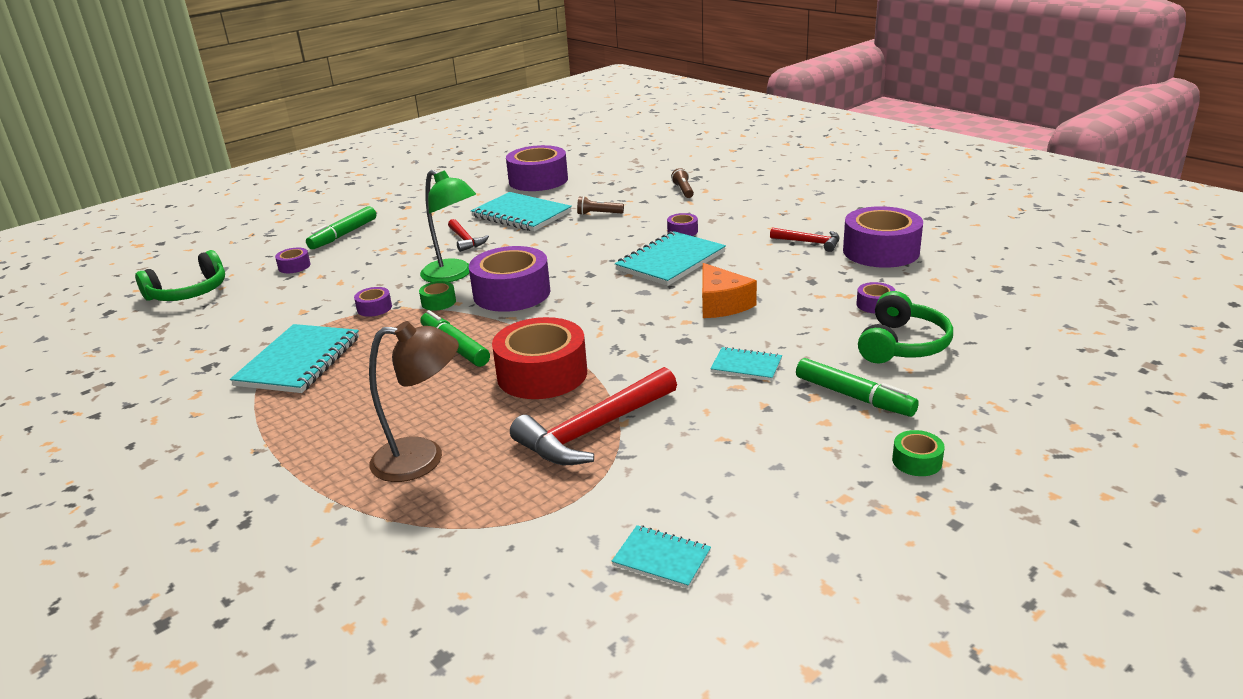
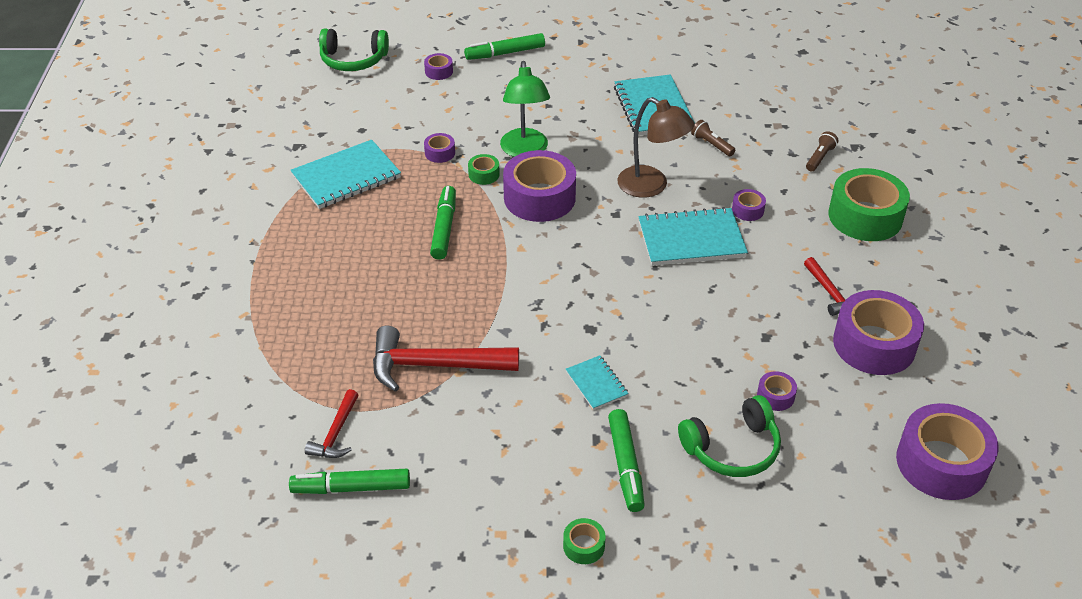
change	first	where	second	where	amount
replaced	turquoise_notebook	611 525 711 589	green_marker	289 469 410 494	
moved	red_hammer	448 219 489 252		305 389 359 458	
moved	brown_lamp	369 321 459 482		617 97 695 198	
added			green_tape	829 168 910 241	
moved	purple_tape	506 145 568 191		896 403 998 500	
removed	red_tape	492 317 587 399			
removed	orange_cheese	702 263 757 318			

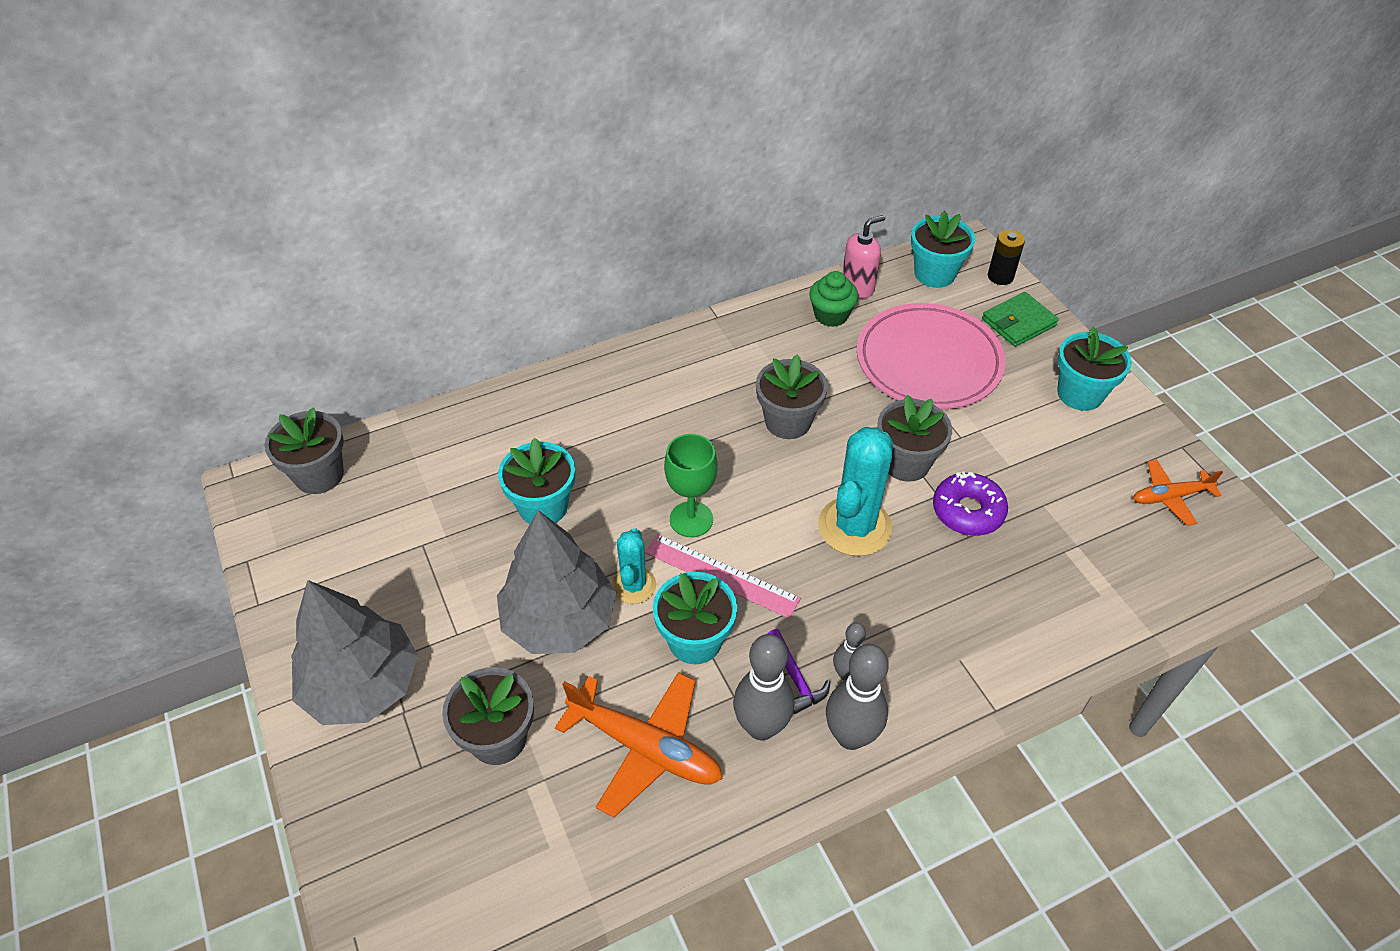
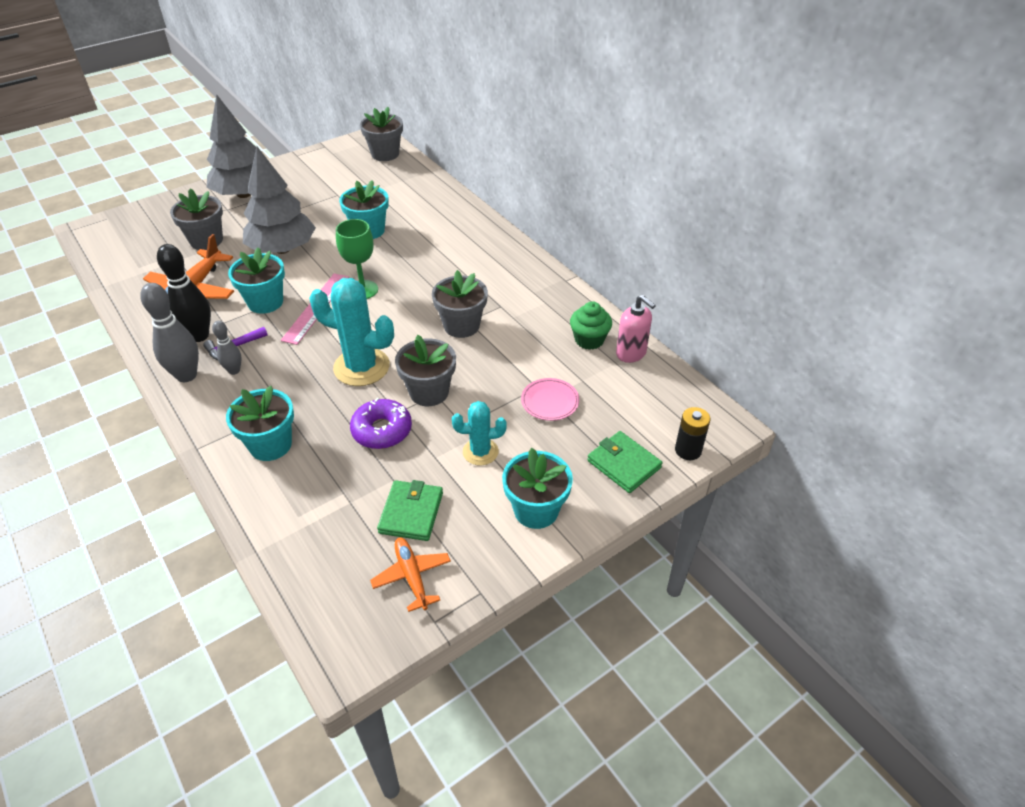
change	first	where	second	where	amount
recoloured	grey_bowling_pin	733 634 795 741	black_bowling_pin	157 244 211 342	
moved	turquoise_flower_pot	911 211 975 288		226 386 294 461	
added			green_wallet	377 480 443 541	
moved	turquoise_cactus	612 528 656 604		452 401 507 466	
resized	pink_plate	857 303 1006 409		521 378 579 421	x0.44

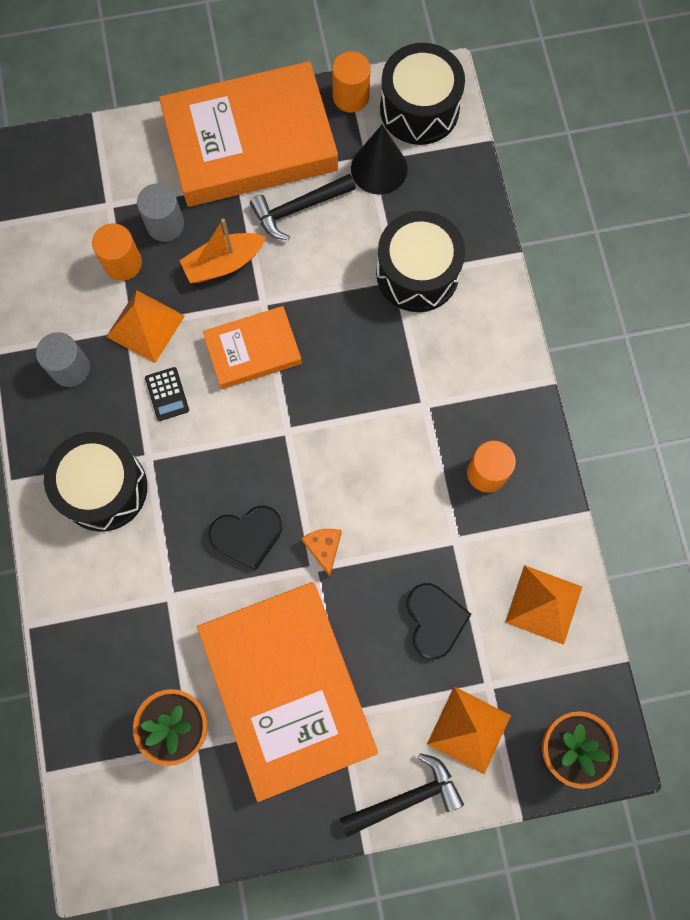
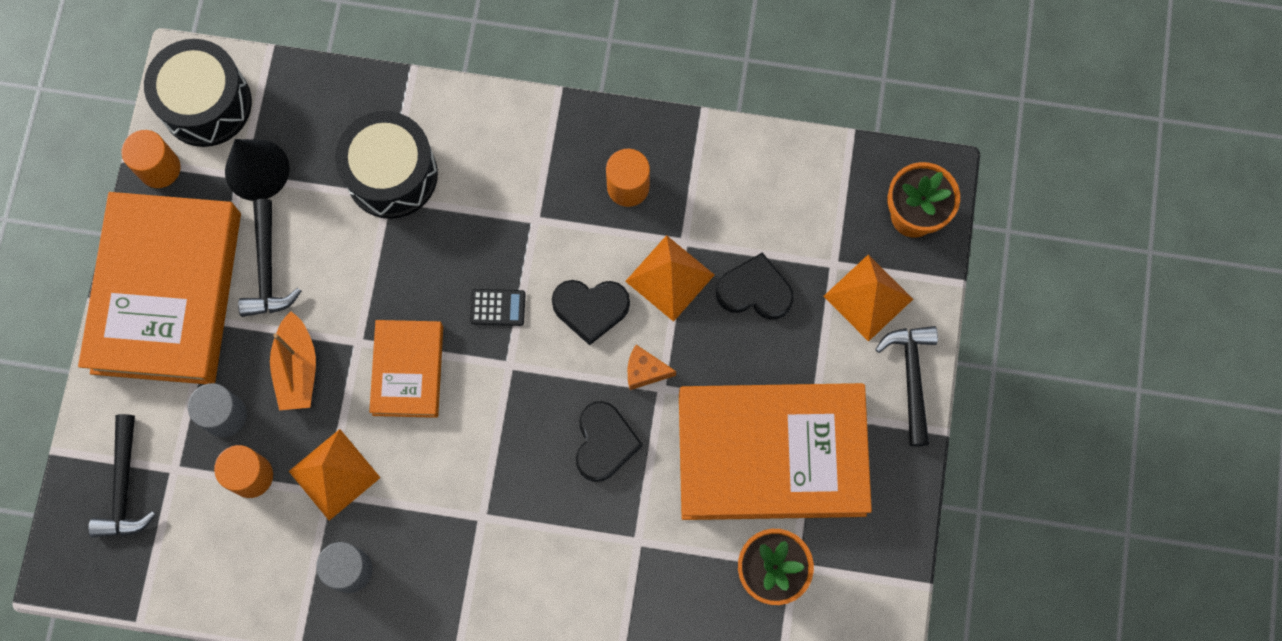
change	first	where	second	where	amount
added			black_hammer	89 414 156 537	
moved	black_calculator	145 367 189 421		470 289 526 326	
added			black_heart	552 280 630 345	
moved	orange_pyramid	505 565 582 645		625 235 714 322	
removed	black_drum	44 432 147 532			

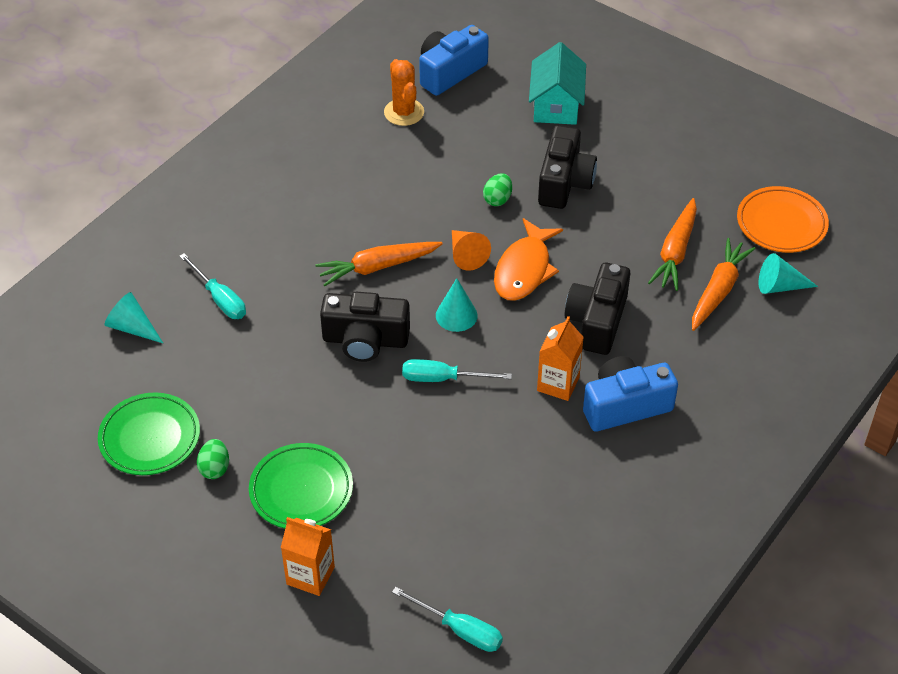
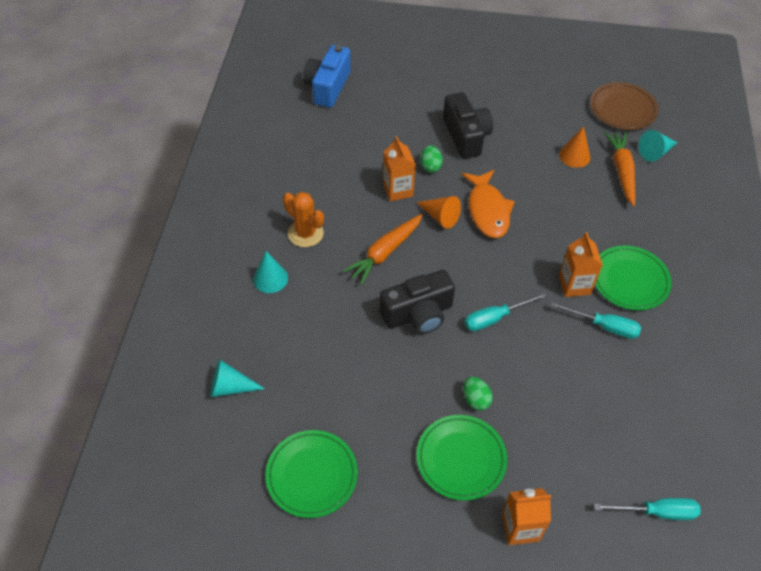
change	first	where	second	where	amount
moved	turquoise_cone	436 278 478 332		253 251 288 293	
moved	orange_cactus	384 59 424 126		283 192 324 247	
added			orange_carton	383 136 416 202	
moved	green_egg	197 439 229 479		463 377 493 411	
moved	turquoise_screwdriver	179 253 246 319		550 302 641 339	
replaced	orange_carrot	648 198 697 291	orange_cone	559 126 590 168	
recoloured	orange_plate	737 186 829 253	brown_plate	590 82 658 130	
replaced	blue_camera	583 356 678 432	green_plate	595 246 672 310	
removed	turquoise_house	529 42 586 125			
removed	black_camera	564 263 630 355			

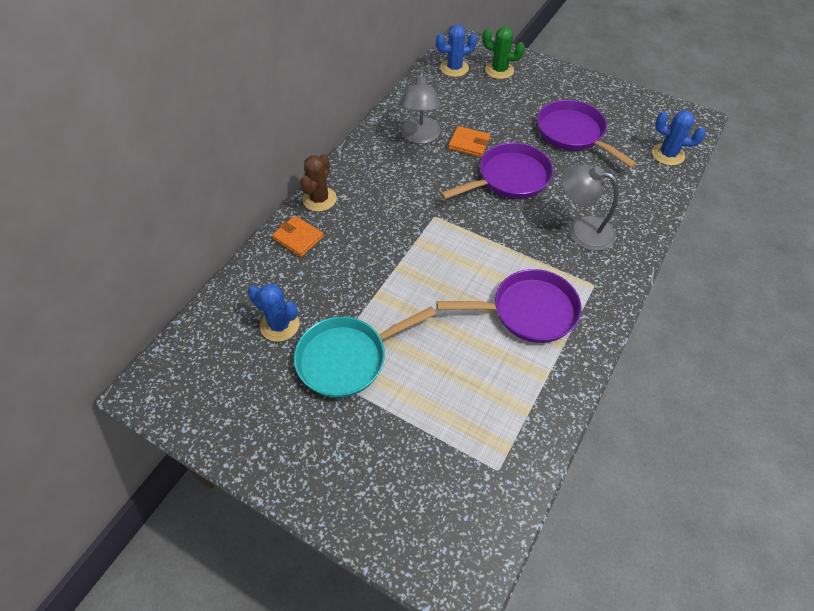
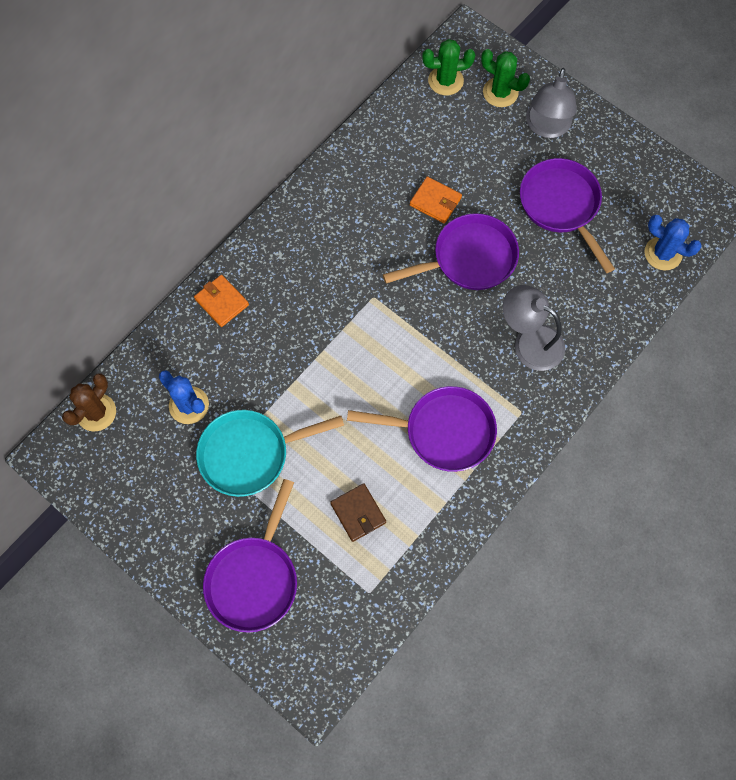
change	first	where	second	where	amount
moved	brown_cactus	300 154 337 212		62 373 116 432	
added			purple_pan	203 479 297 633	
added			brown_wallet	330 483 386 542	
recoloured	blue_cactus	436 25 477 77	green_cactus	422 39 475 95	
moved	grey_lamp	400 71 441 144		526 68 577 138	

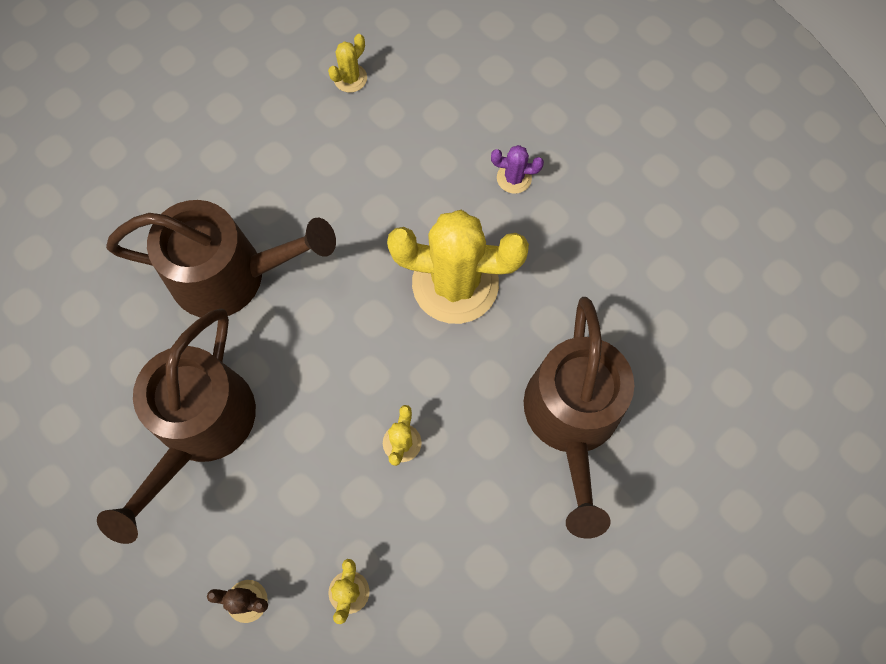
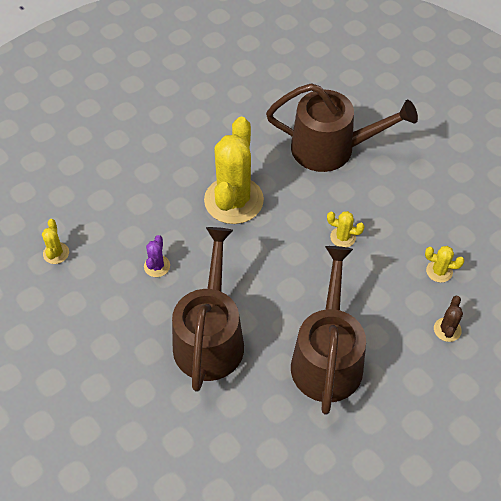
change	first	where	second	where	amount
turned	yellow_cactus	328 34 367 93		42 219 69 264	45 degrees clockwise
moved	purple_cactus	491 145 544 194		144 235 170 277	
turned	brown_watering_can	97 308 256 544		291 246 366 415	105 degrees counterclockwise

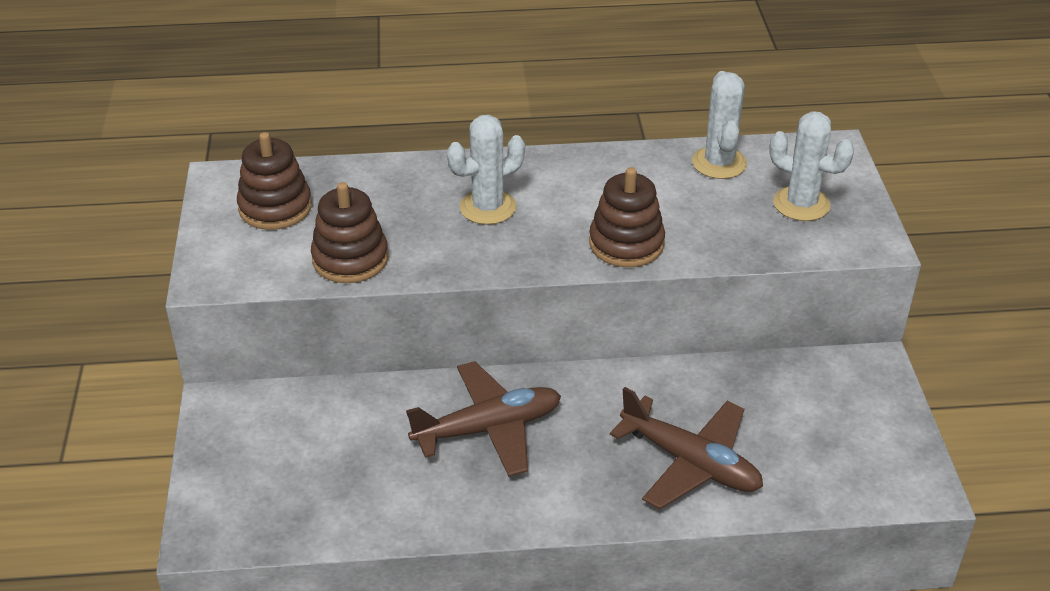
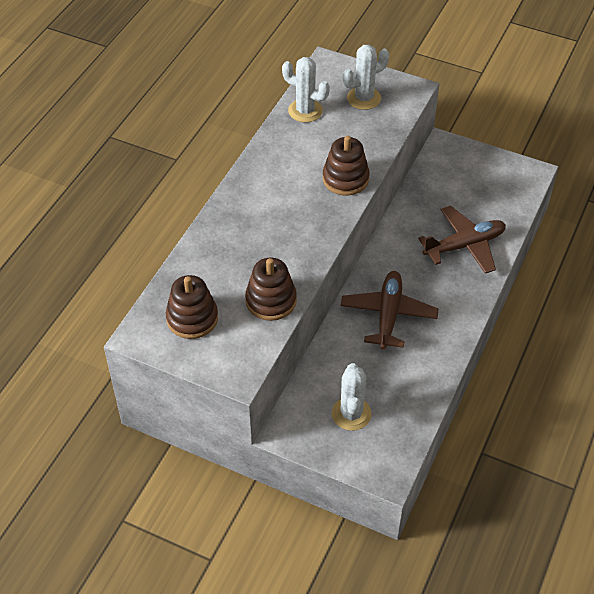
change	first	where	second	where	amount
moved	white_cactus	447 115 525 225		332 363 372 431	

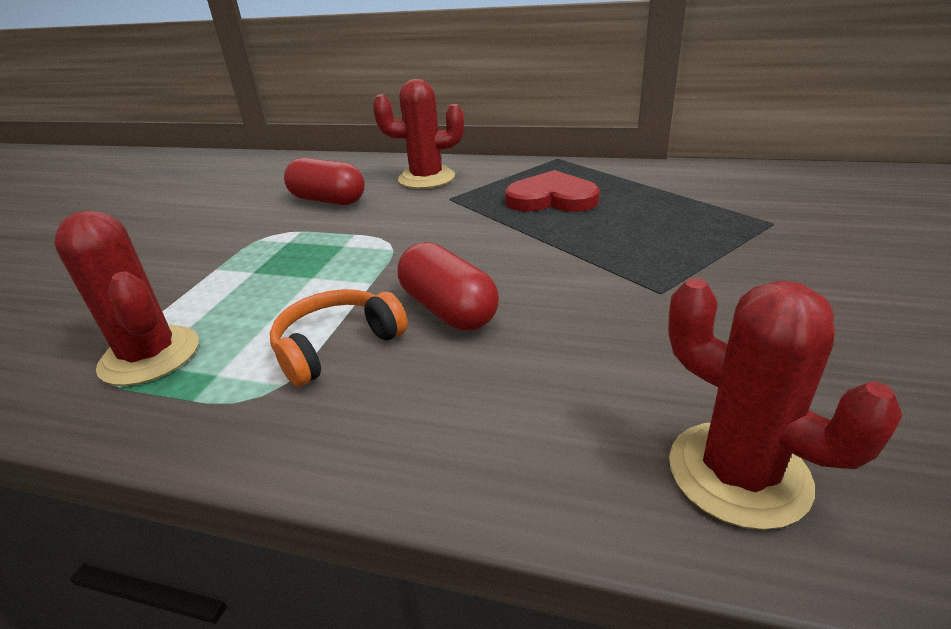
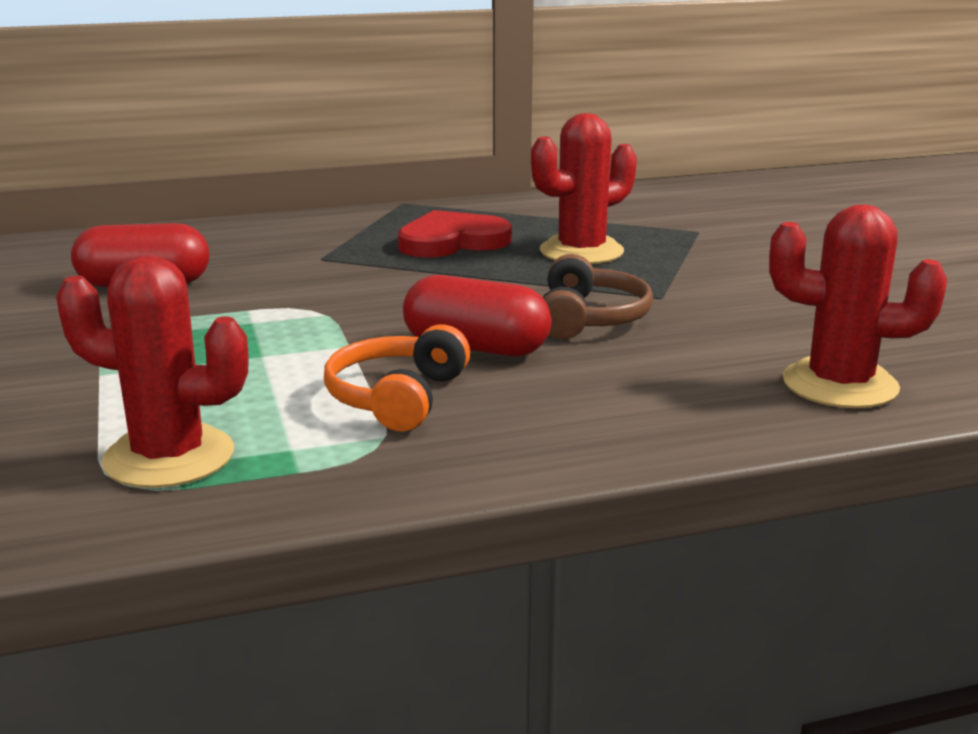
change	first	where	second	where	amount
moved	red_cactus	373 79 464 189		531 113 637 264	
added			brown_headphones	543 254 653 339	

